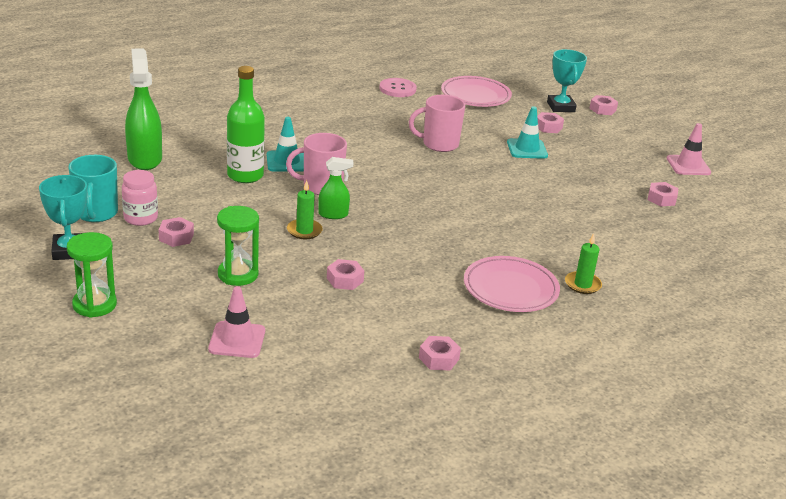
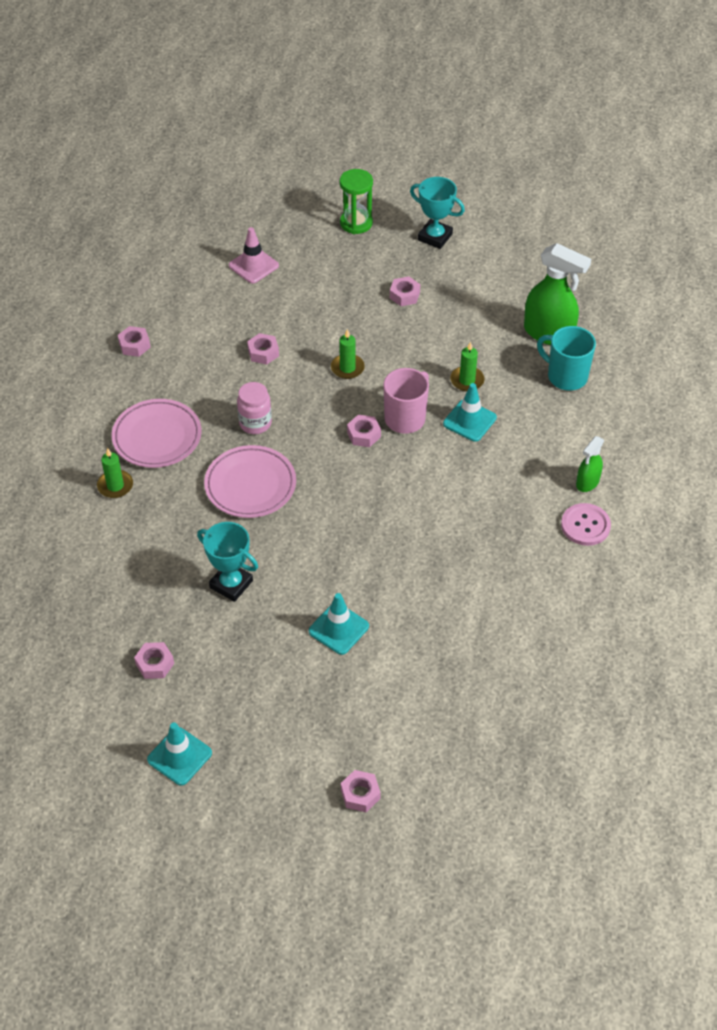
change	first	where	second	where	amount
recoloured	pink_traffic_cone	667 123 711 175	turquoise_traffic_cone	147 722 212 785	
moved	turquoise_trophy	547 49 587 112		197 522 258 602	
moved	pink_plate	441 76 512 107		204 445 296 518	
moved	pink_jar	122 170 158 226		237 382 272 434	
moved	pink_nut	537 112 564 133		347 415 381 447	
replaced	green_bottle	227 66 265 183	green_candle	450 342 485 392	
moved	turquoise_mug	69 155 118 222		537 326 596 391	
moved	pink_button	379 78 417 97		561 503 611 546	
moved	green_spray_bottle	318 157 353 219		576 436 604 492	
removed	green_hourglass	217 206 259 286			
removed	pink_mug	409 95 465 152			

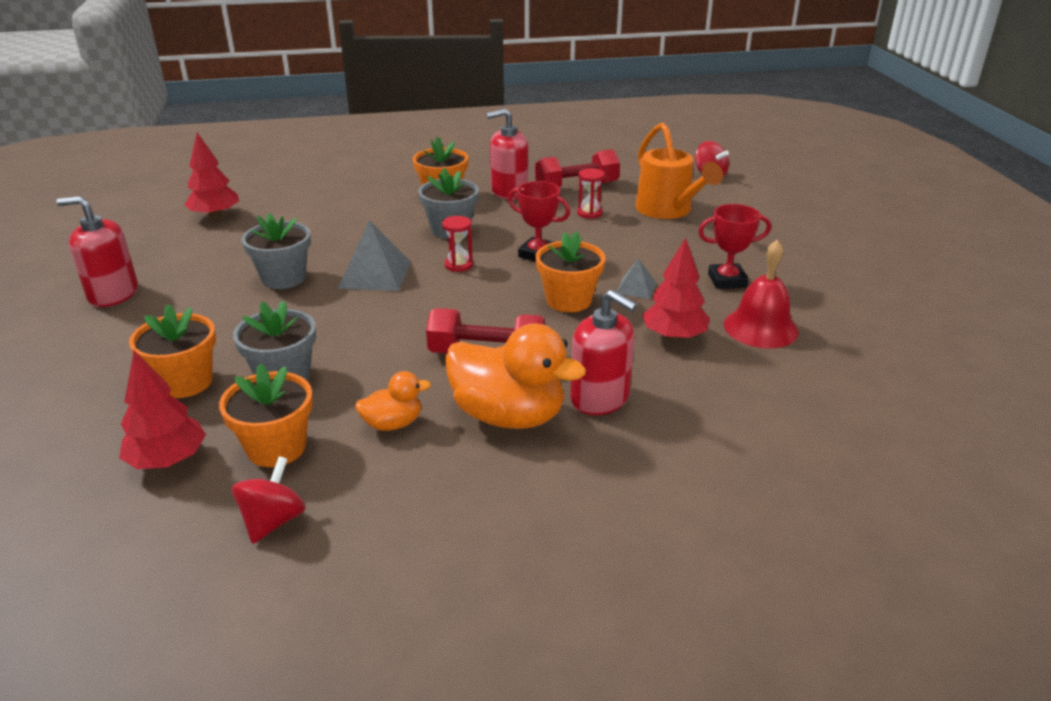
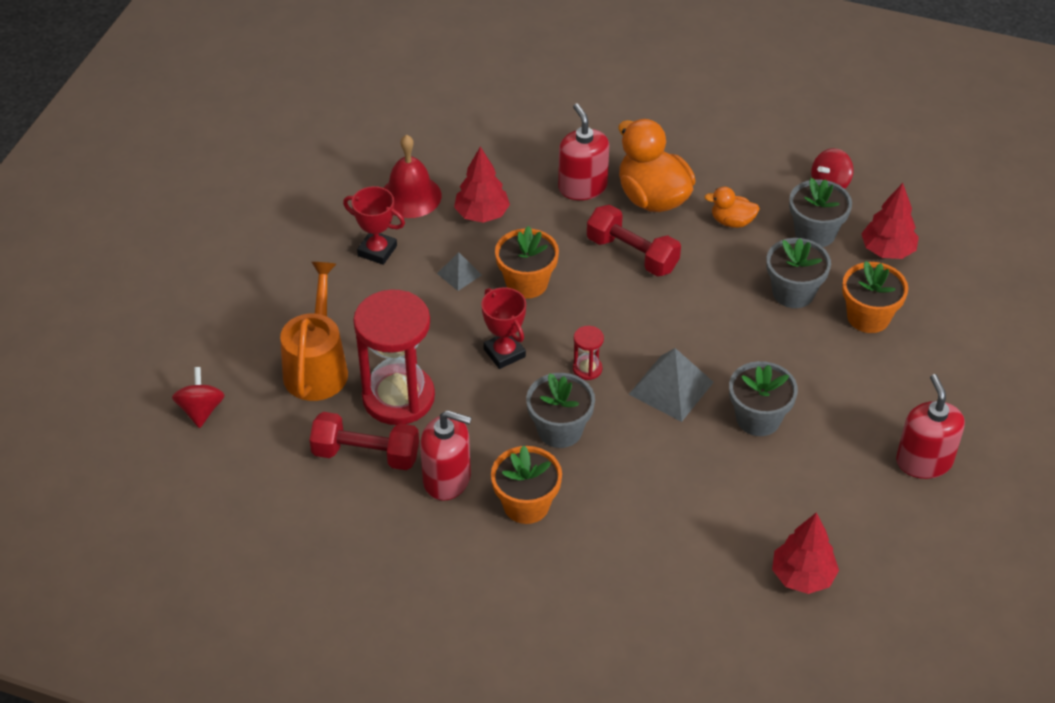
change	first	where	second	where	amount
resized	red_hourglass	577 168 605 219		353 289 435 425	x2.42
recoloured	orange_flower_pot	219 363 313 467	grey_flower_pot	789 178 852 247	
turned	red_soap_dispenser	56 196 138 307		896 374 965 479	135 degrees counterclockwise

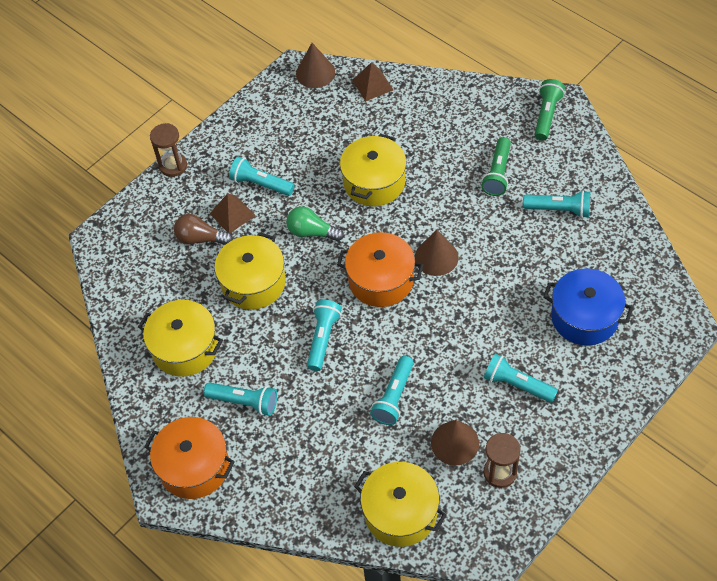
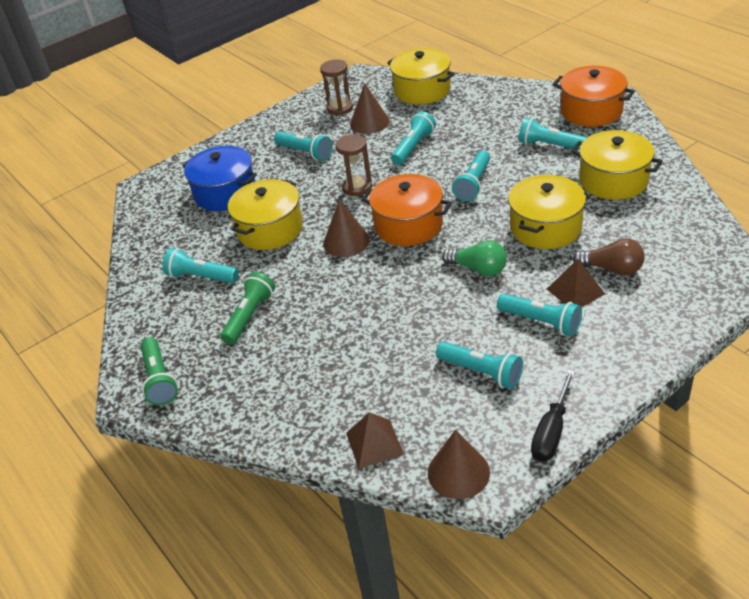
change	first	where	second	where	amount
turned	green_flashlight	534 79 565 141		141 337 178 406	45 degrees counterclockwise
moved	yellow_pot	340 134 407 206		228 179 303 250	
moved	brown_hourglass	150 123 187 177		336 134 372 196	
added			turquoise_flashlight	436 342 523 389	
added			black_screwdriver	531 370 575 462	

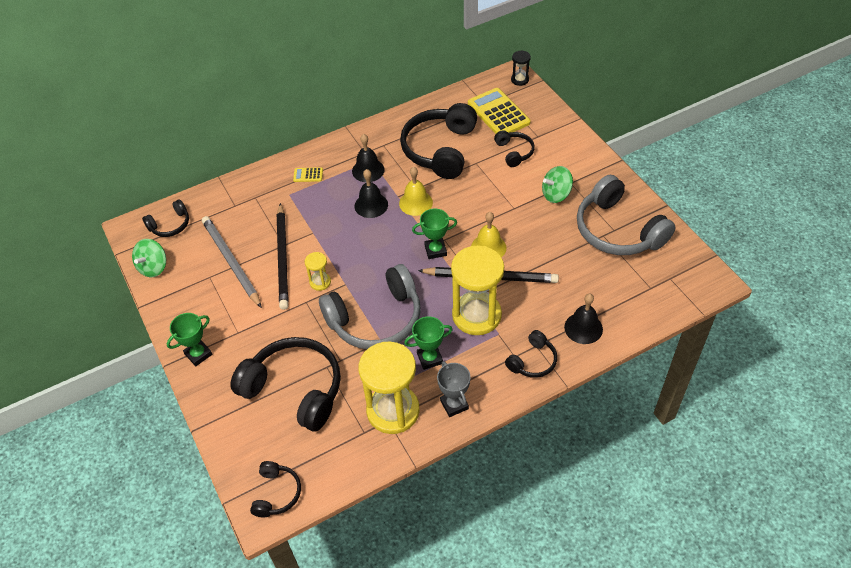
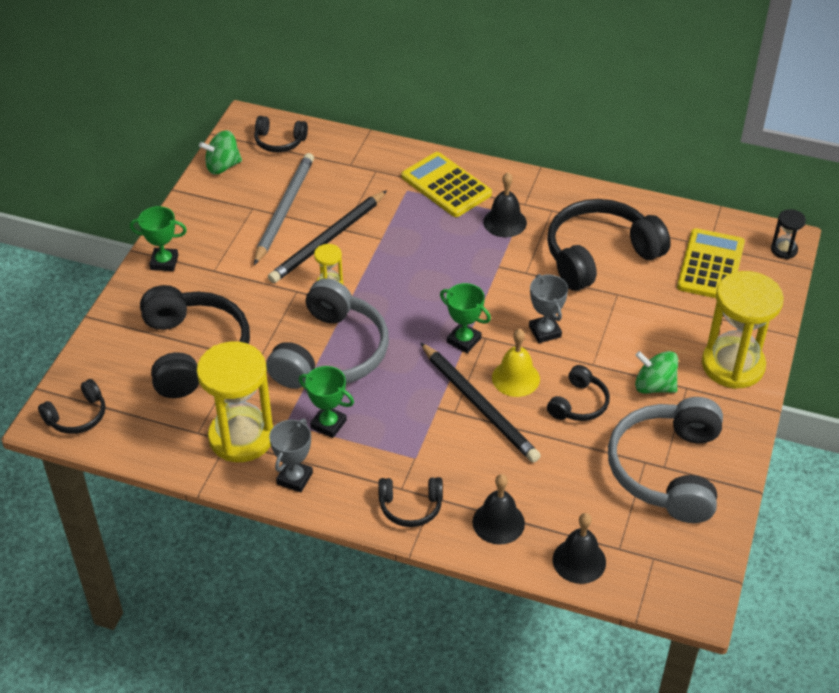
change	first	where	second	where	amount
turned	grey_headphones	319 264 421 349		266 278 389 389	90 degrees counterclockwise
resized	yellow_calculator	293 167 323 182		402 152 492 217	x2.24
added			grey_trophy	529 274 568 343	
moved	black_headphones	494 130 535 167		547 365 610 421	
moved	black_bell	355 169 388 218		553 513 606 584	
moved	yellow_hourglass	451 246 504 335		702 271 784 389	
removed	yellow_bell	399 167 433 216			

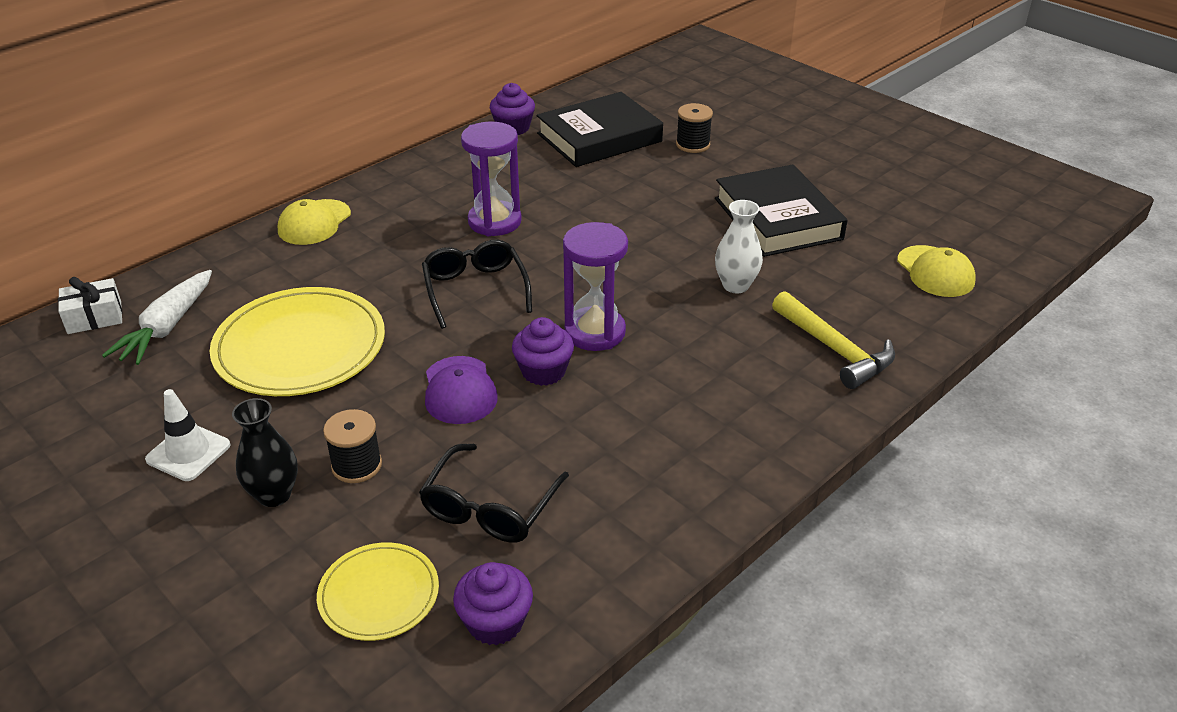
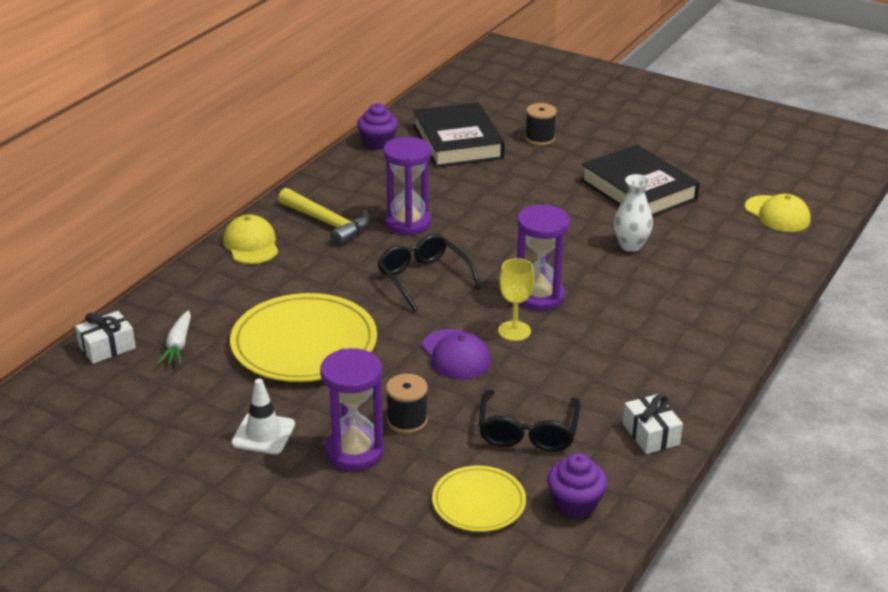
change	first	where	second	where	amount
resized	white_carrot	102 270 212 365		157 310 191 365	x0.67
turned	yellow_cap	278 199 351 245		223 214 278 264	150 degrees clockwise
moved	yellow_hammer	772 291 895 389		278 188 370 246	
replaced	black_vase	232 398 298 507	purple_hourglass	320 348 384 471	
turned	black_book	537 92 663 167		413 102 505 168	60 degrees counterclockwise
replaced	purple_cupcake	512 317 574 386	yellow_goblet	498 258 534 341	
added			white_gift	623 394 683 454	

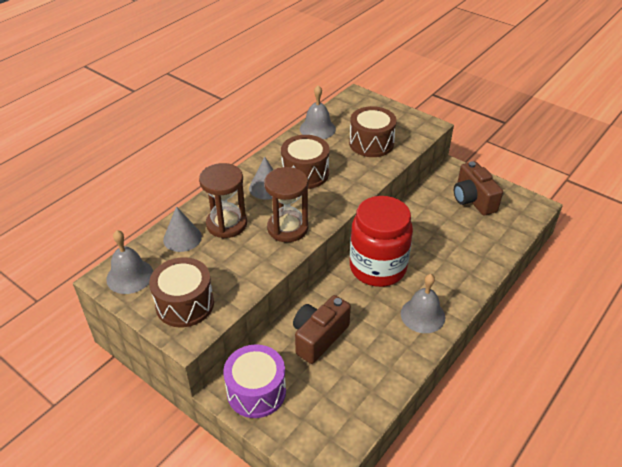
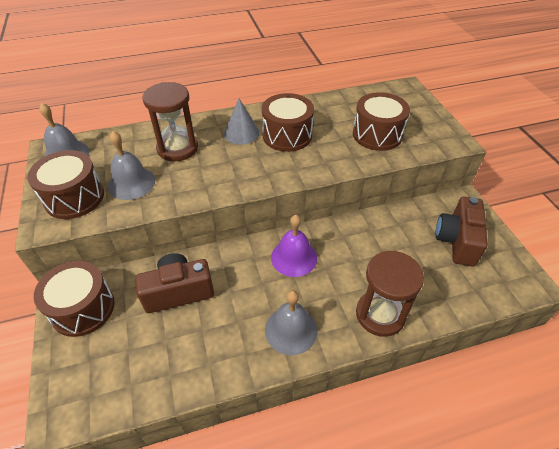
change	first	where	second	where	amount
recoloured	purple_drum	223 344 286 418	brown_drum	34 261 115 337	
moved	grey_bell	300 85 336 139		108 131 155 200	
replaced	red_jar	350 196 413 287	purple_bell	271 215 317 277	
moved	brown_hourglass	264 167 308 242		356 251 424 337	
removed	grey_cone	163 206 202 252			

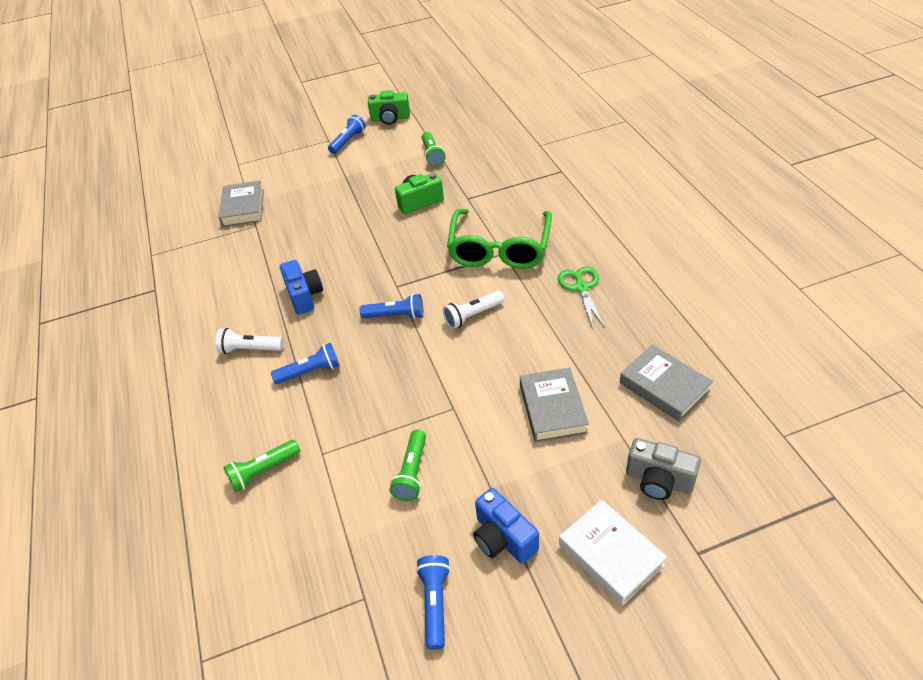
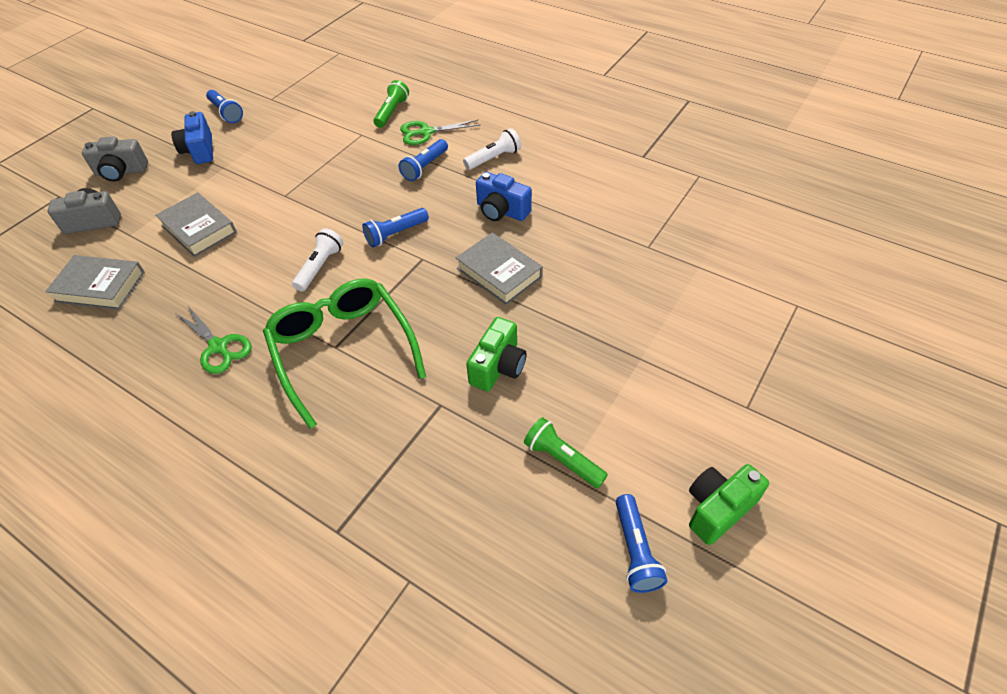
change	first	where	second	where	amount
replaced	white_book	559 500 667 605	grey_camera	82 136 148 181	
turned	blue_camera	473 488 539 564		171 111 213 164	120 degrees counterclockwise
added			green_scissors	400 120 480 145	
moved	grey_book	219 180 264 227		456 232 543 305	
moved	blue_flashlight	328 115 366 154		616 494 667 593	
removed	green_flashlight	390 429 426 501			

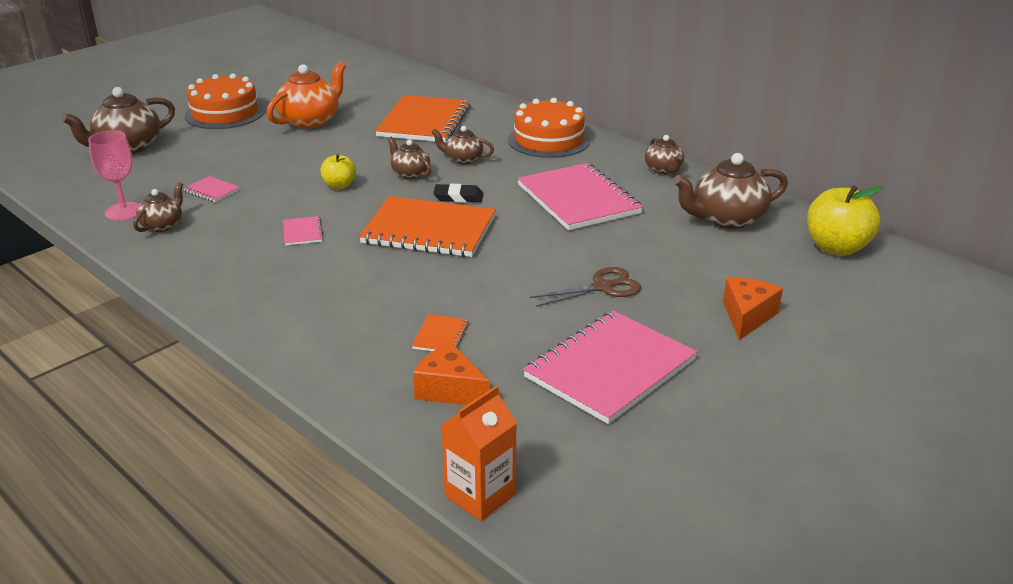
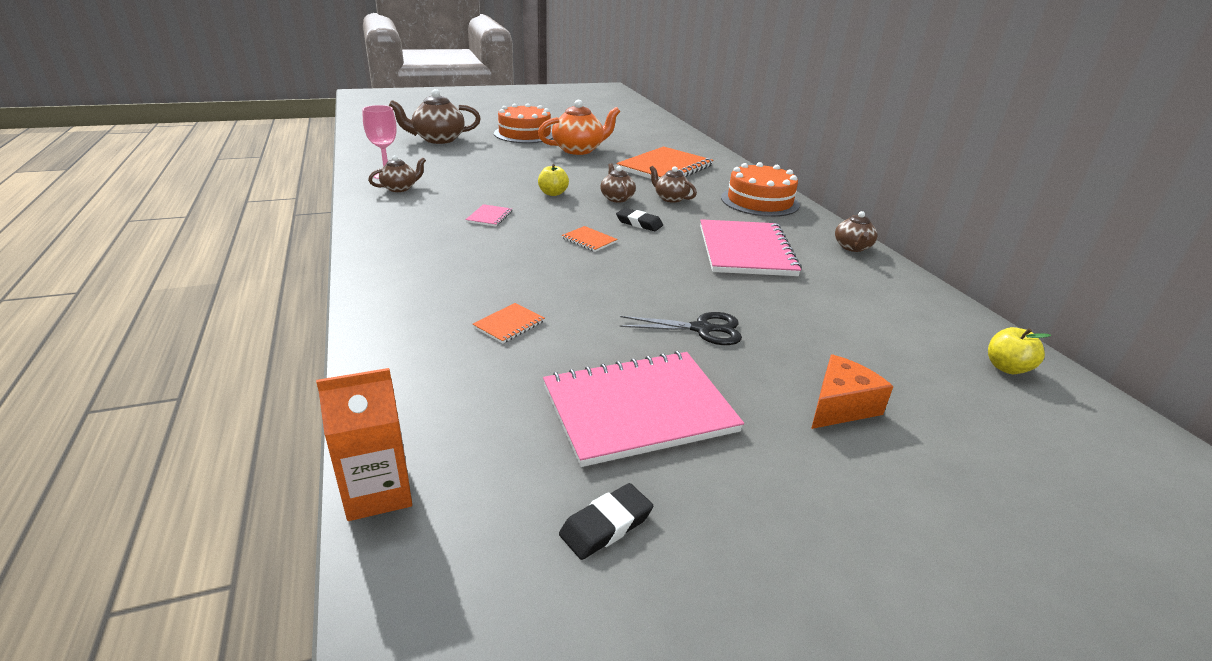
change	first	where	second	where	amount
added			black_eraser	559 483 653 560	
resized	orange_notebook	359 196 496 257		562 226 618 252	x0.42
recoloured	brown_scissors	530 267 641 307	black_scissors	619 312 742 345	
resized	yellow_apple	807 185 883 256		988 327 1051 374	x0.57
removed	pink_notebook	183 176 240 202			
removed	orange_cheese	413 342 490 405			
removed	brown_teapot	673 153 788 229			

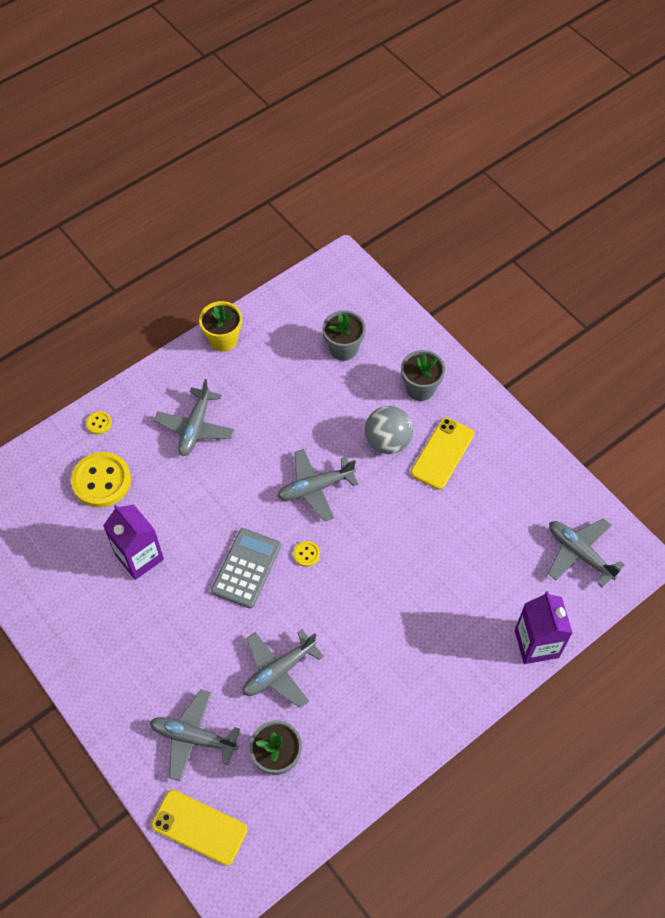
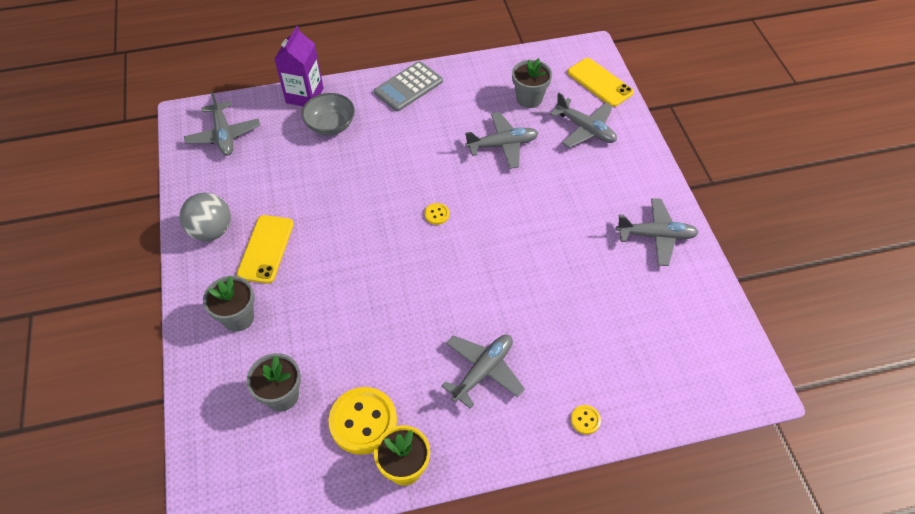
change	first	where	second	where	amount
moved	grey_ball	365 406 413 454		180 193 231 241	
turned	yellow_phone	410 417 474 490		237 215 294 284	45 degrees counterclockwise
added			grey_bowl	301 93 355 135	
moved	yellow_button	71 452 131 507		328 387 397 455	
moved	grey_calculator	211 528 281 608		374 61 443 111	
moved	grey_plane	277 449 358 522		616 198 699 266	
removed	purple_carton	103 504 164 580			

